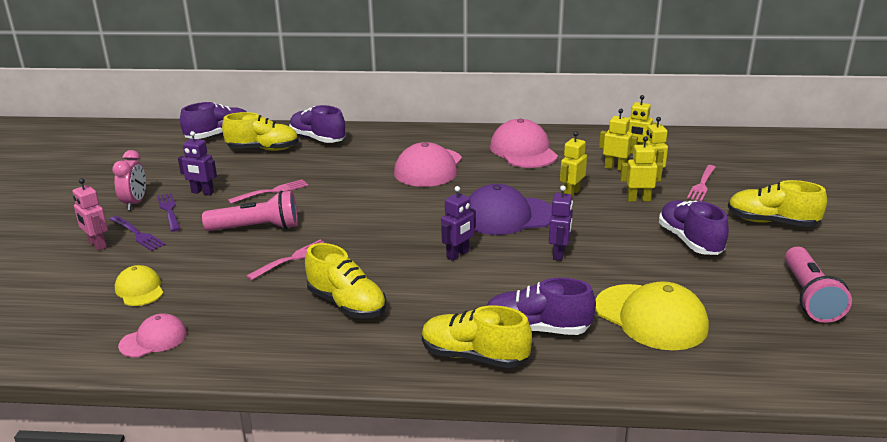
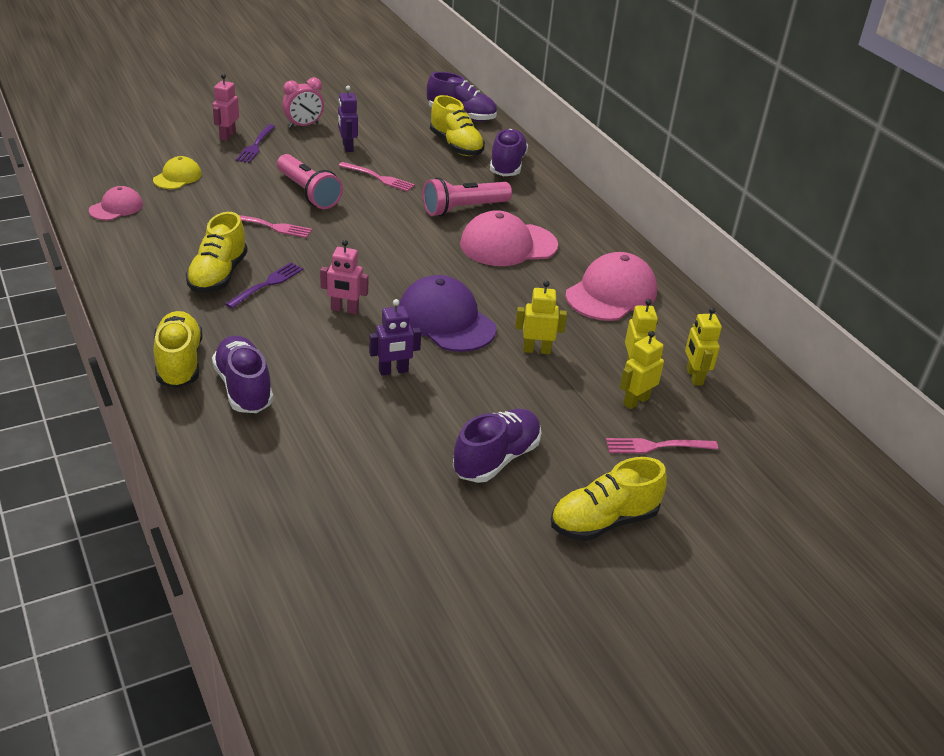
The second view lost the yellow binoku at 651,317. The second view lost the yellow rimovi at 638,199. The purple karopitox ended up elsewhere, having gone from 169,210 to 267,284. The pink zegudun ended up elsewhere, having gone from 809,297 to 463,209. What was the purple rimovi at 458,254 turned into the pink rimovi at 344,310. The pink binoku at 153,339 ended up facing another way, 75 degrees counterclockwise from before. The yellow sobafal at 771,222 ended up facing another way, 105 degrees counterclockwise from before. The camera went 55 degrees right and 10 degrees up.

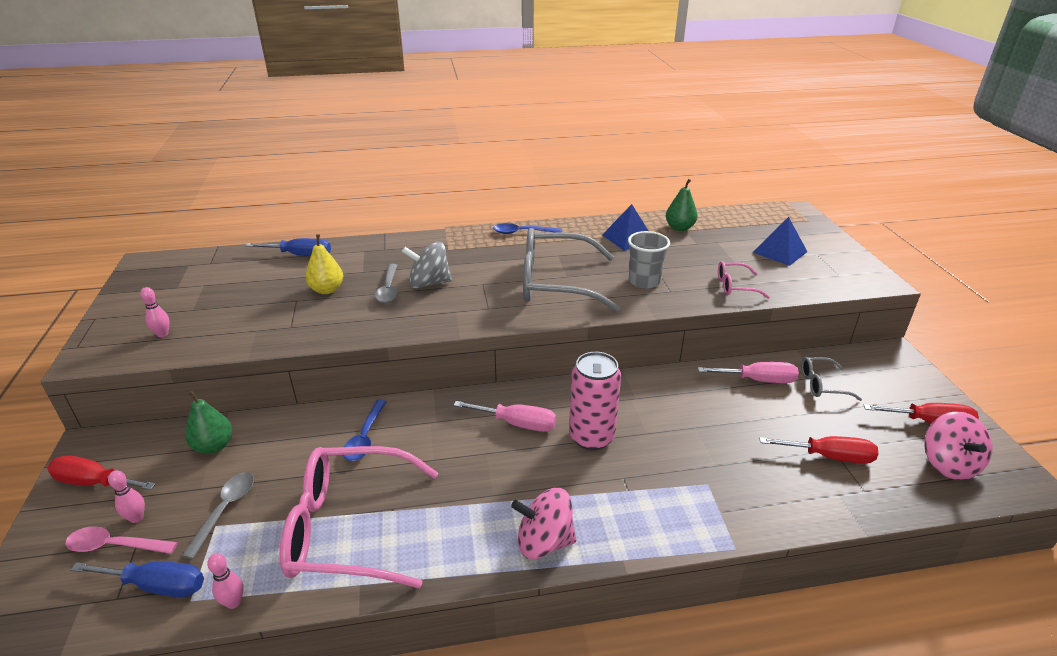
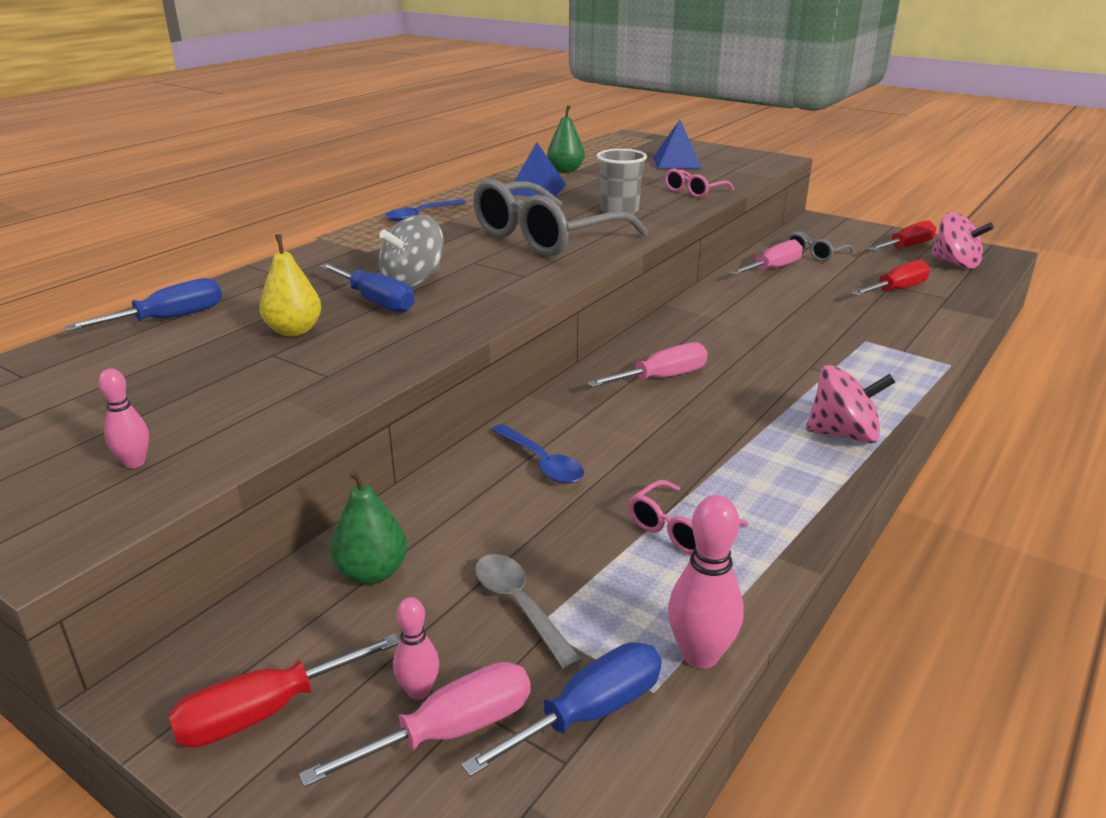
The second view lost the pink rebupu at 591,437. Where the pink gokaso stood at 115,546, the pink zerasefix came to stand at 450,731. Where the grey gokaso stood at 389,289, the blue zerasefix came to stand at 376,302. The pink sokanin at 544,541 ended up facing another way, 135 degrees counterclockwise from before. The size of the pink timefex at 233,602 changed by a factor of 1.68. The size of the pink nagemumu at 348,528 changed by a factor of 0.46. The camera went 45 degrees left and 5 degrees down.

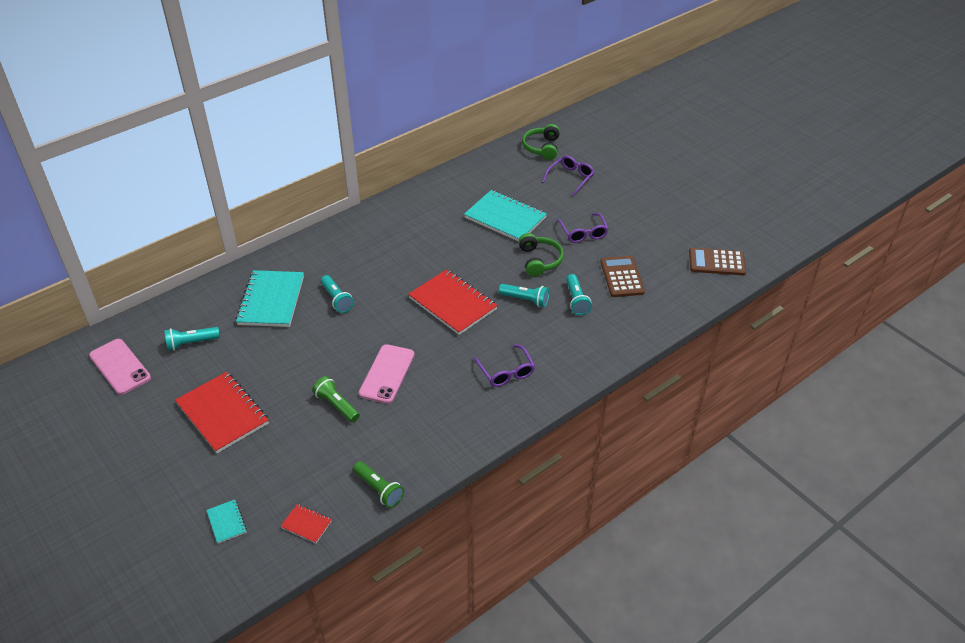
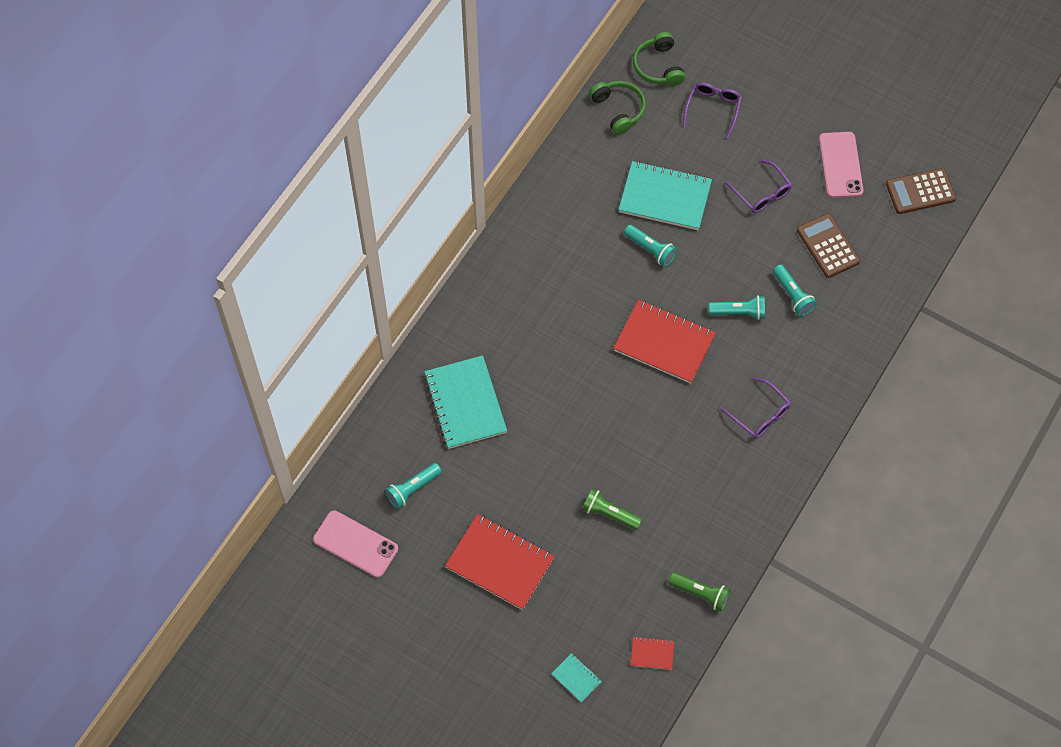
The turquoise zegudun ended up elsewhere, having gone from 337,299 to 651,250. The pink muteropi ended up elsewhere, having gone from 387,374 to 840,165. The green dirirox ended up elsewhere, having gone from 539,260 to 618,110. The camera went 20 degrees left and 20 degrees up.

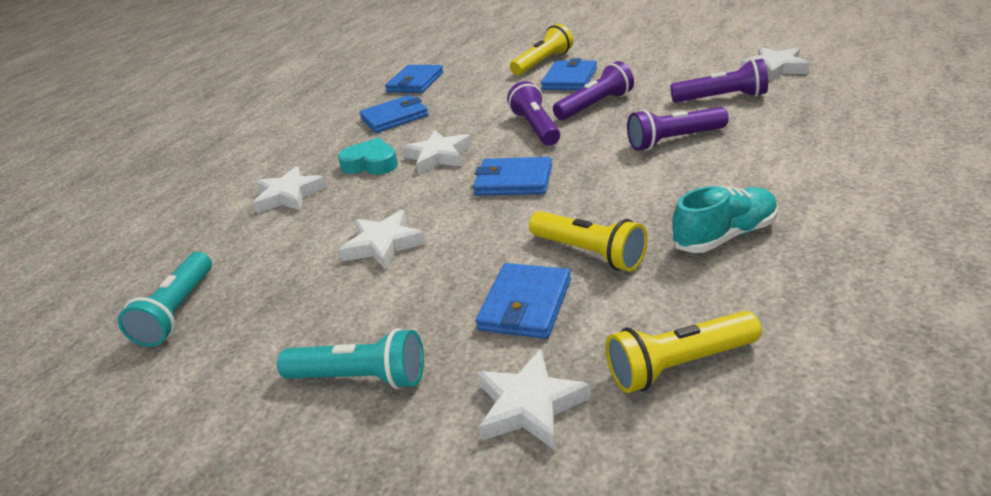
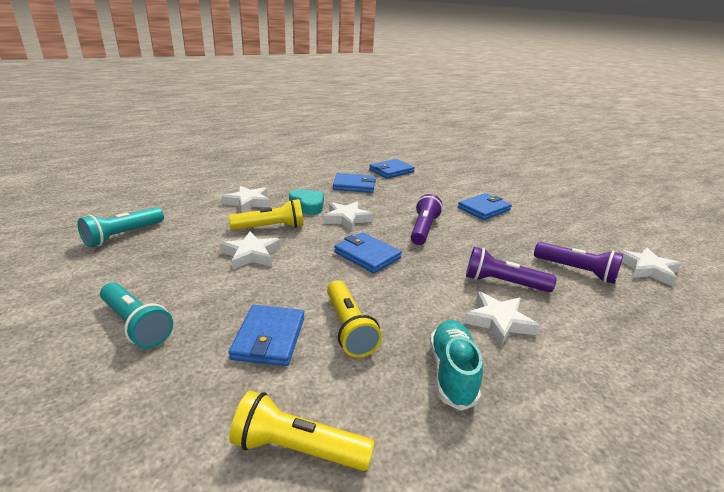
The second view lost the purple zegudun at 595,106. The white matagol ended up elsewhere, having gone from 529,405 to 498,321. The yellow zegudun ended up elsewhere, having gone from 543,63 to 270,227. The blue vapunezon at 525,305 ended up facing another way, 45 degrees counterclockwise from before. The turquoise sobafal at 725,236 ended up facing another way, 90 degrees counterclockwise from before. The camera went 25 degrees right and 5 degrees down.

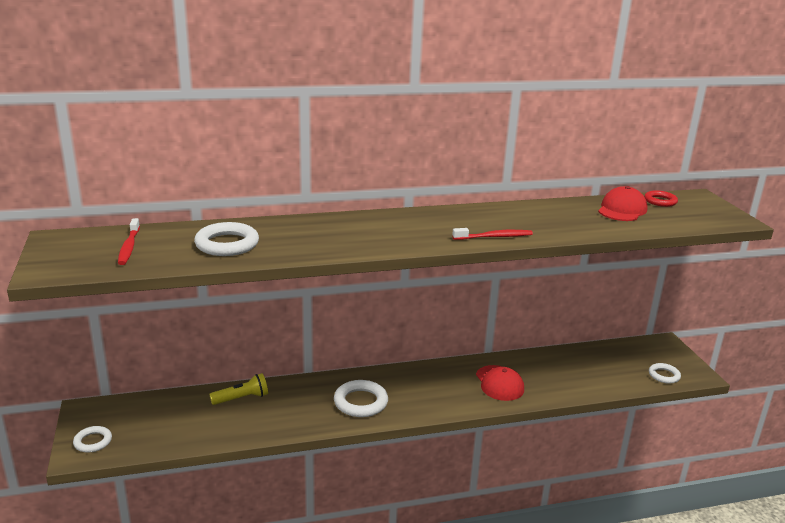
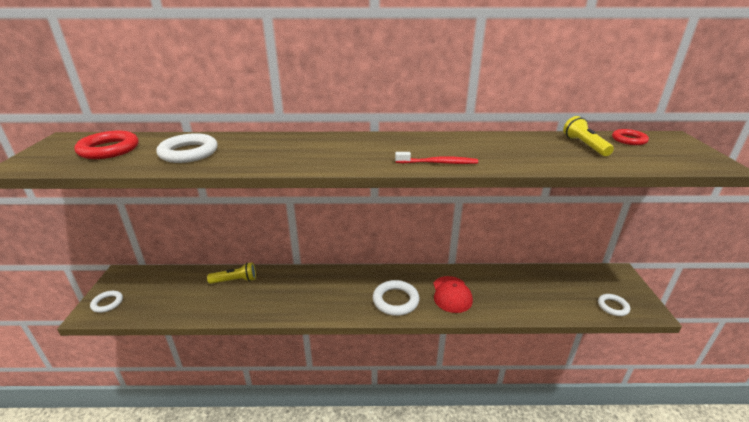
The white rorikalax ended up elsewhere, having gone from 360,402 to 395,300. Where the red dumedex stood at 129,247, the red rorikalax came to stand at 109,149. Where the red binoku stood at 622,210, the yellow zegudun came to stand at 584,145. The camera went 15 degrees right and 5 degrees up.

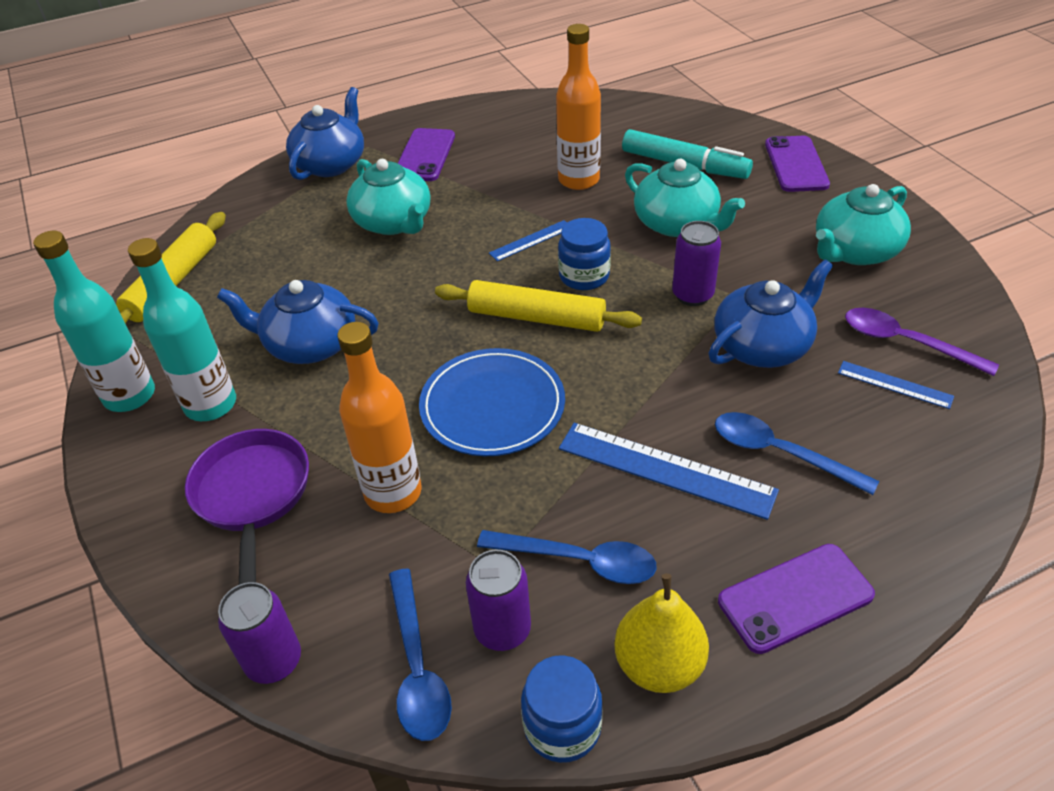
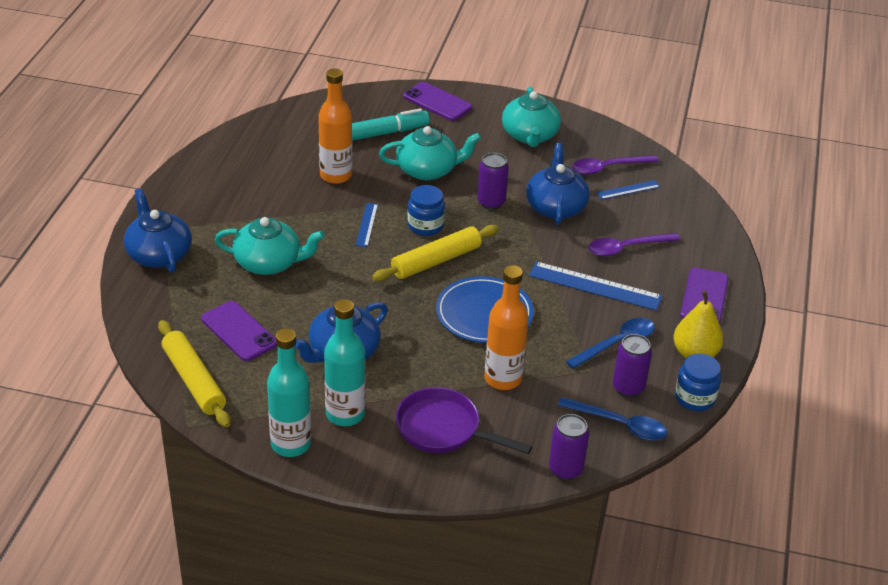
The purple muteropi ended up elsewhere, having gone from 425,155 to 239,331. What was the blue gokaso at 780,453 turned into the purple gokaso at 626,248. The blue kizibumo at 665,469 ended up facing another way, 45 degrees clockwise from before. The camera went 55 degrees left and 5 degrees down.

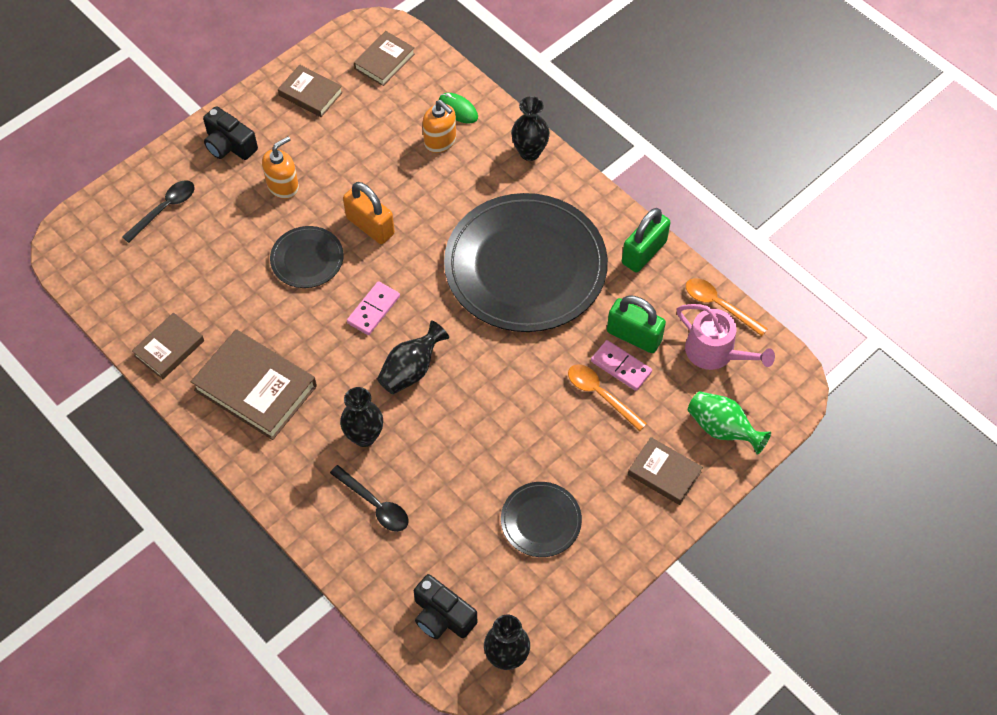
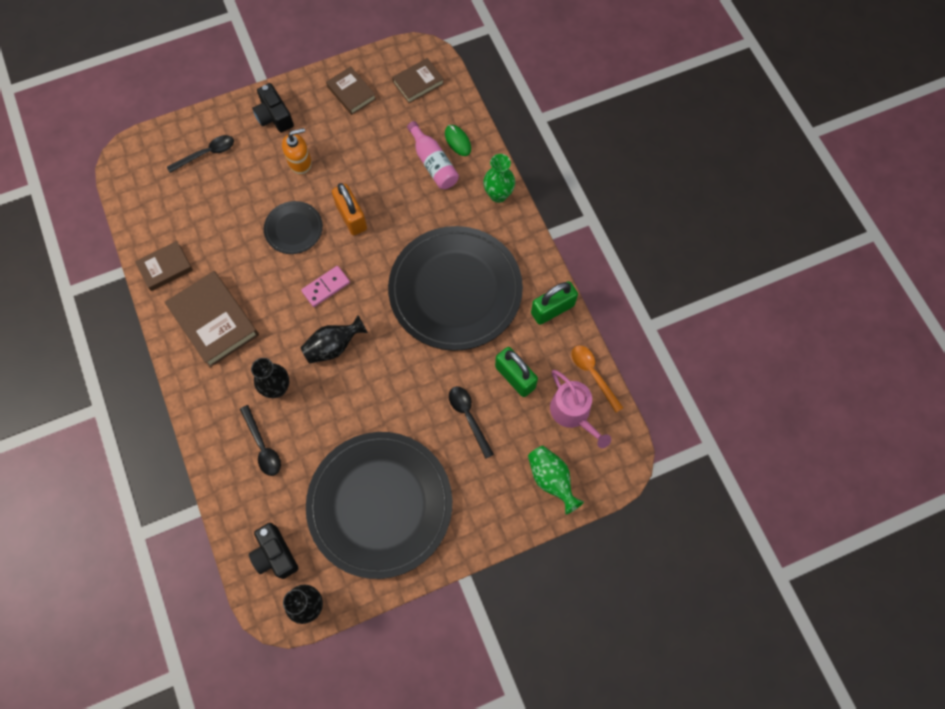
The second view lost the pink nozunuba at 621,367. The second view lost the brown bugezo at 664,473. Where the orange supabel stood at 440,141, the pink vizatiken came to stand at 433,163. What was the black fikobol at 529,152 turned into the green fikobol at 498,195. What was the orange gokaso at 600,395 turned into the black gokaso at 468,417. The size of the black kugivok at 541,521 changed by a factor of 2.21. The camera went 20 degrees right and 10 degrees up.

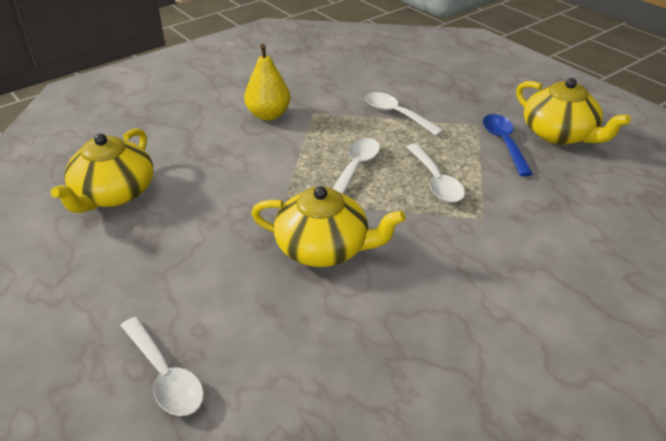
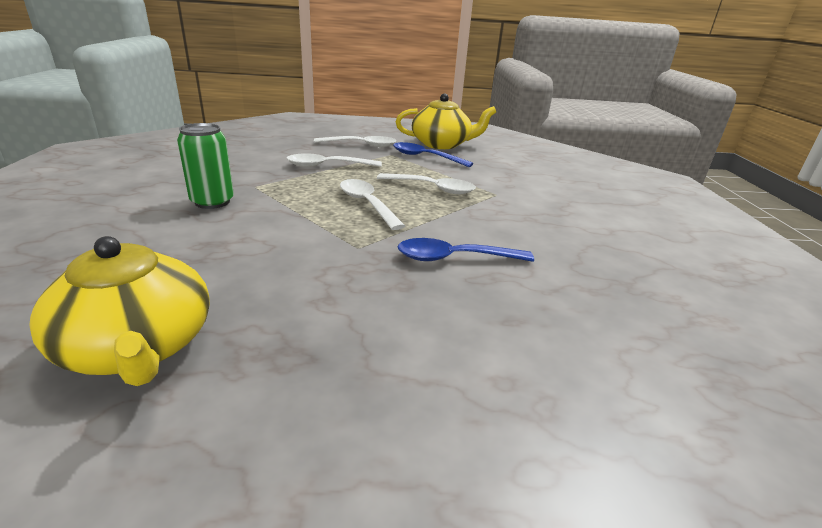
The white gokaso ended up elsewhere, having gone from 165,376 to 361,145. Where the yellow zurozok stood at 268,115, the green rebupu came to stand at 212,202. Where the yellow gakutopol stood at 324,248, the blue gokaso came to stand at 454,258. The camera went 55 degrees left and 10 degrees down.

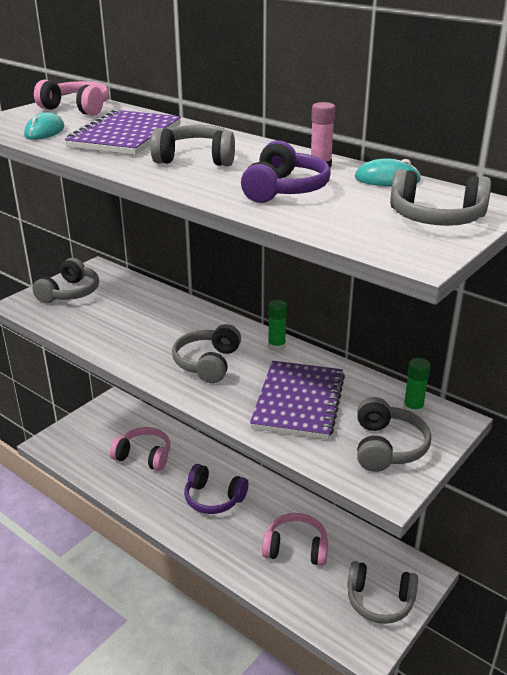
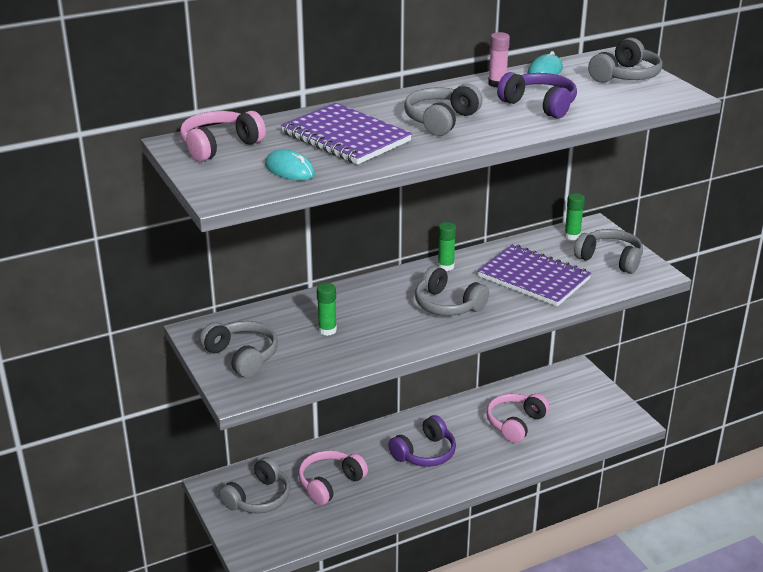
The second view gained the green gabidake at 327,330. The grey dirirox ended up elsewhere, having gone from 379,600 to 258,498. The camera went 65 degrees left and 0 degrees up.

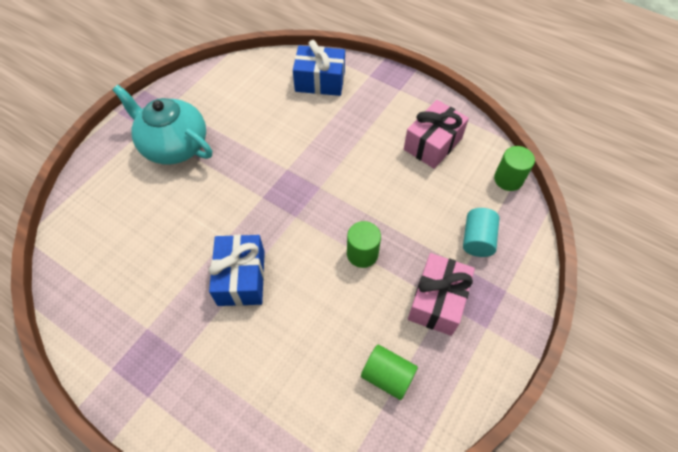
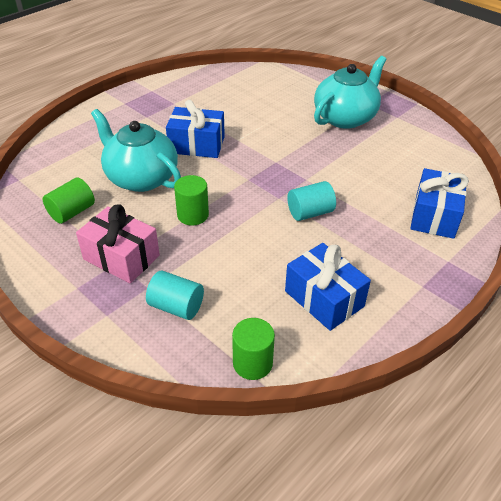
The second view gained the turquoise gakutopol at 141,178. The second view gained the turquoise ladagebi at 310,212. What was the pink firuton at 433,144 turned into the blue firuton at 324,299. The camera went 100 degrees right and 15 degrees down.

